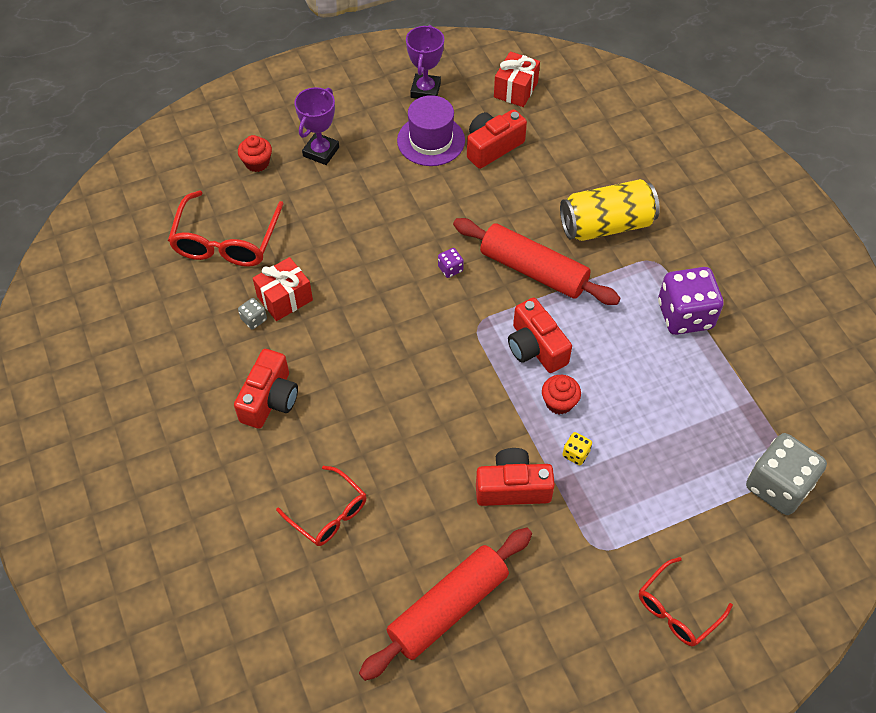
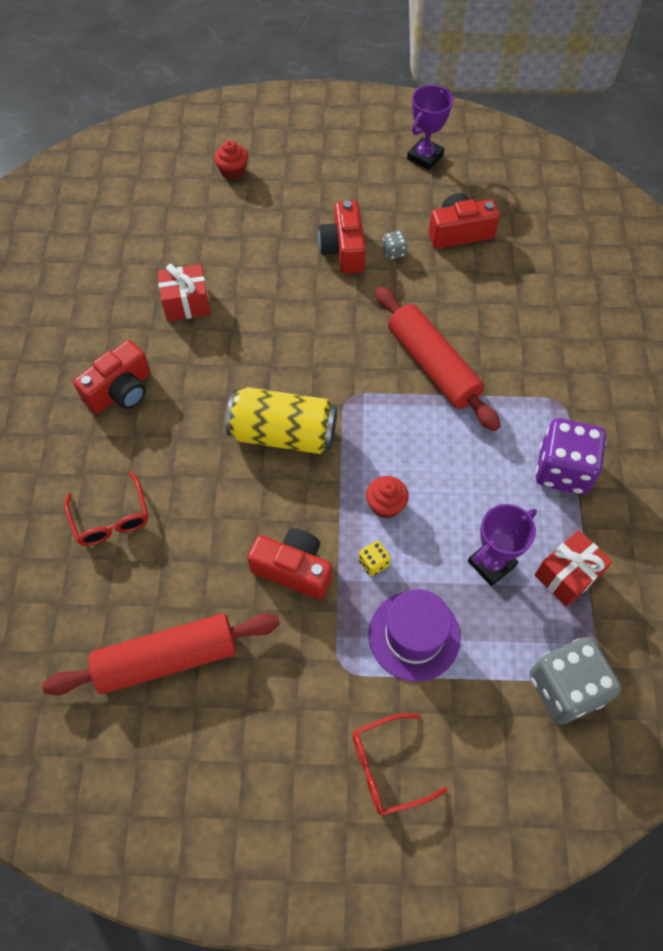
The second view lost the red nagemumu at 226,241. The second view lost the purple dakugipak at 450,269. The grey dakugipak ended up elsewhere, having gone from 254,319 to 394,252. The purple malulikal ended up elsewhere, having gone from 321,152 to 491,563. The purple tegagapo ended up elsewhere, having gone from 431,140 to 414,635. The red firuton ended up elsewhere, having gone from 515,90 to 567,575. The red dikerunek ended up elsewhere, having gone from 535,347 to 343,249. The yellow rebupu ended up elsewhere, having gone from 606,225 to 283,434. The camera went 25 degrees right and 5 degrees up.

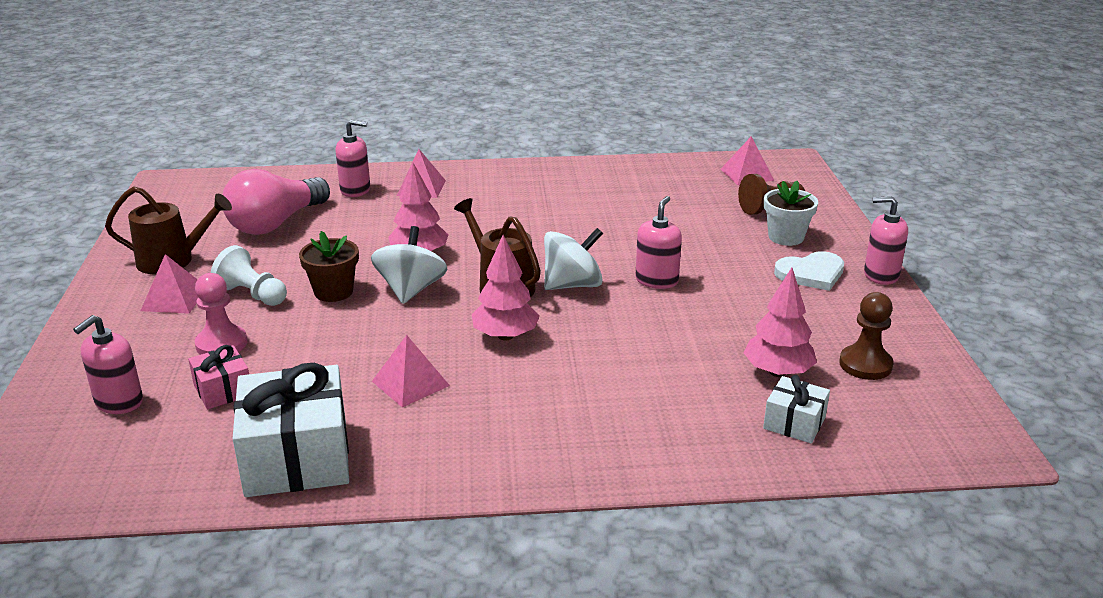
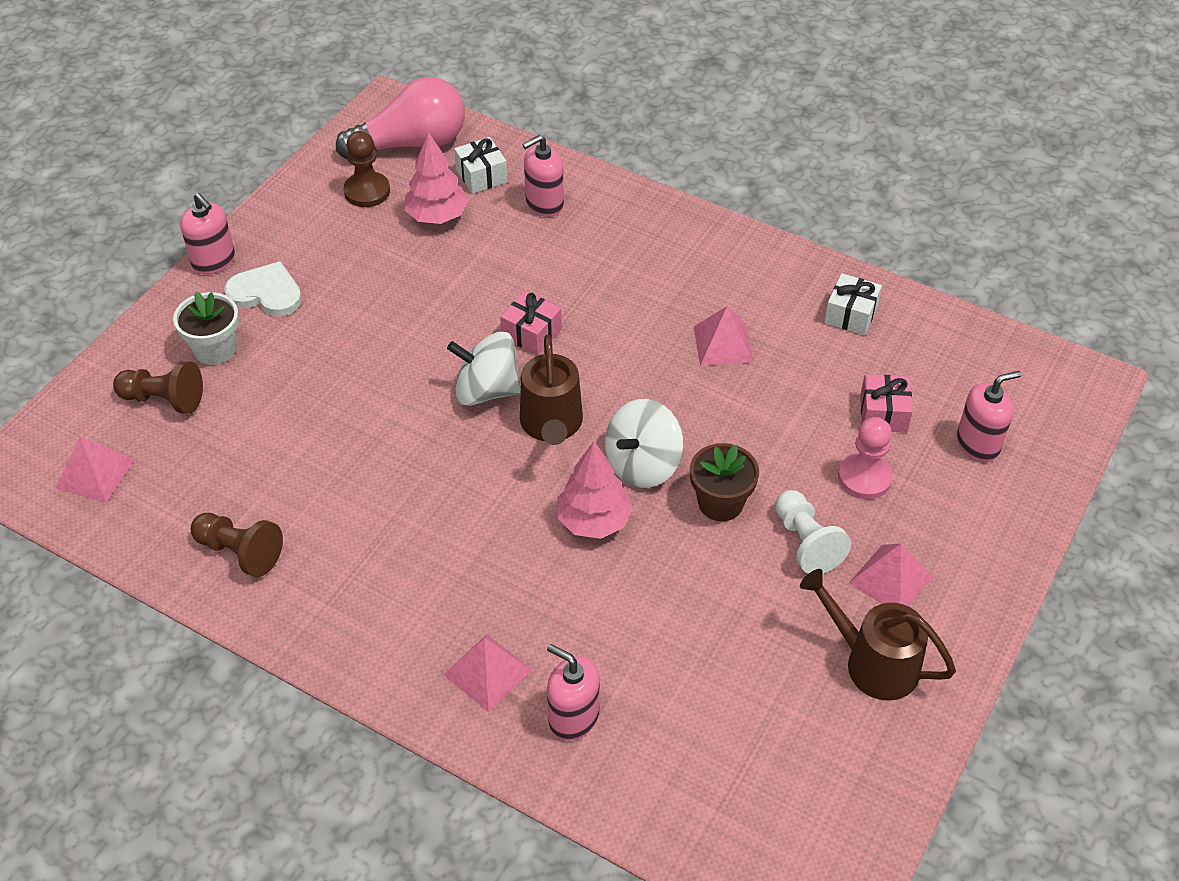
The second view lost the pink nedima at 505,336. The second view gained the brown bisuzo at 240,552. The second view gained the pink firuton at 531,333. The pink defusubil ended up elsewhere, having gone from 276,223 to 411,144. The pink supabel ended up elsewhere, having gone from 656,280 to 544,204. The size of the white firuton at 297,457 changed by a factor of 0.50. The camera went 145 degrees left and 20 degrees up.

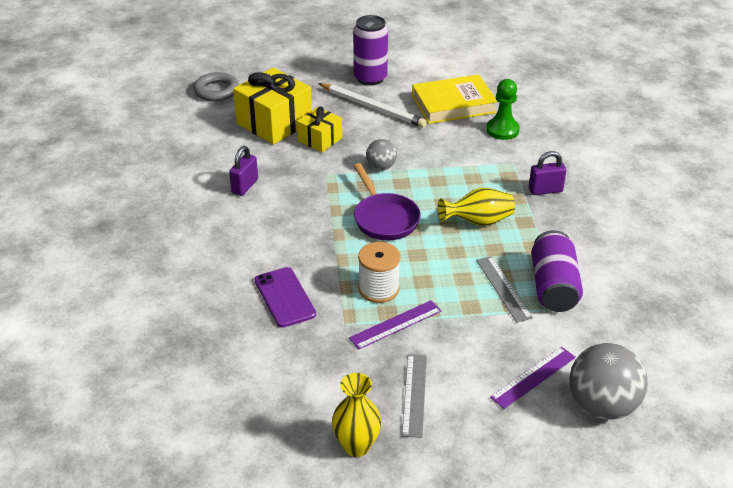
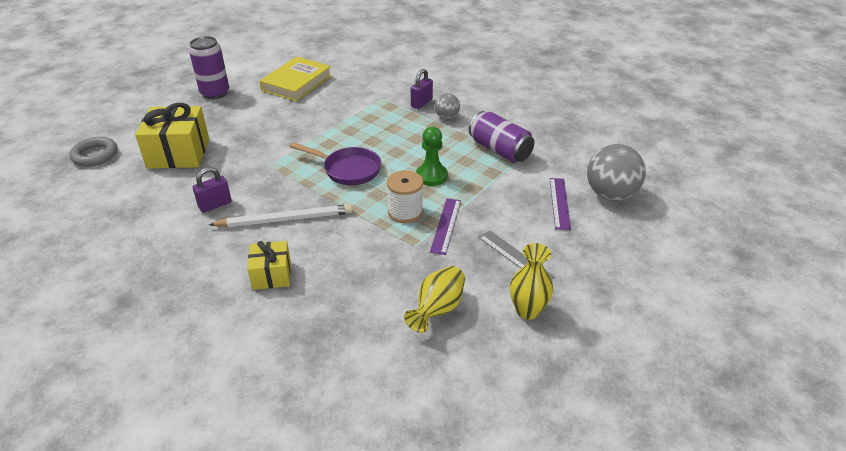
The second view lost the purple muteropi at 285,297. The second view lost the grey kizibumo at 503,288. The yellow firuton ended up elsewhere, having gone from 320,139 to 272,275. The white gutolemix ended up elsewhere, having gone from 373,107 to 285,219. The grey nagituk ended up elsewhere, having gone from 381,167 to 446,117. The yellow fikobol ended up elsewhere, having gone from 478,222 to 438,309. The green bisuzo ended up elsewhere, having gone from 502,130 to 431,176. The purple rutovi at 245,186 ended up facing another way, 75 degrees clockwise from before. The camera went 45 degrees left and 0 degrees up.

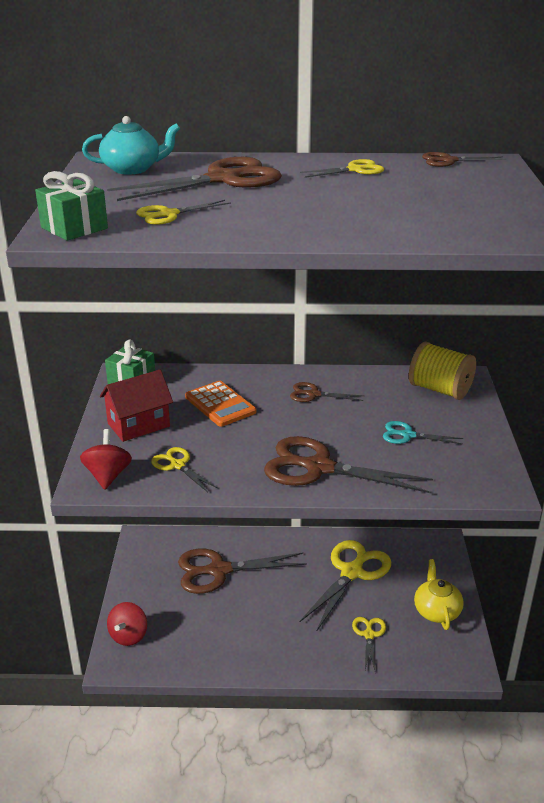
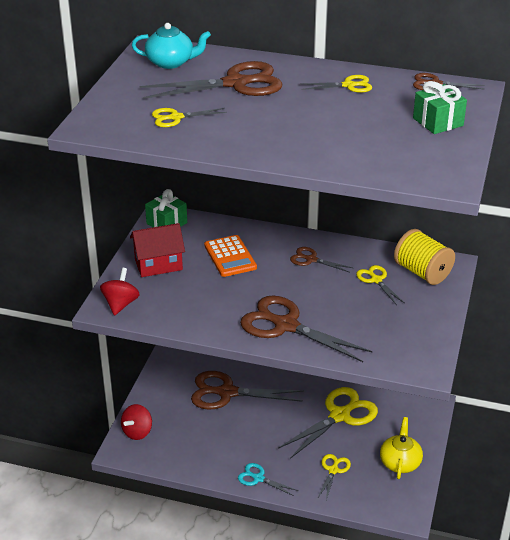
The green firuton ended up elsewhere, having gone from 74,228 to 438,122. The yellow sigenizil ended up elsewhere, having gone from 177,465 to 376,280. The turquoise sigenizil ended up elsewhere, having gone from 407,435 to 258,478. The camera went 15 degrees right and 5 degrees up.

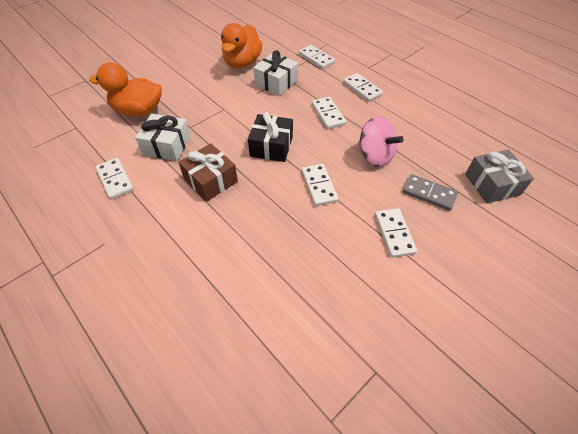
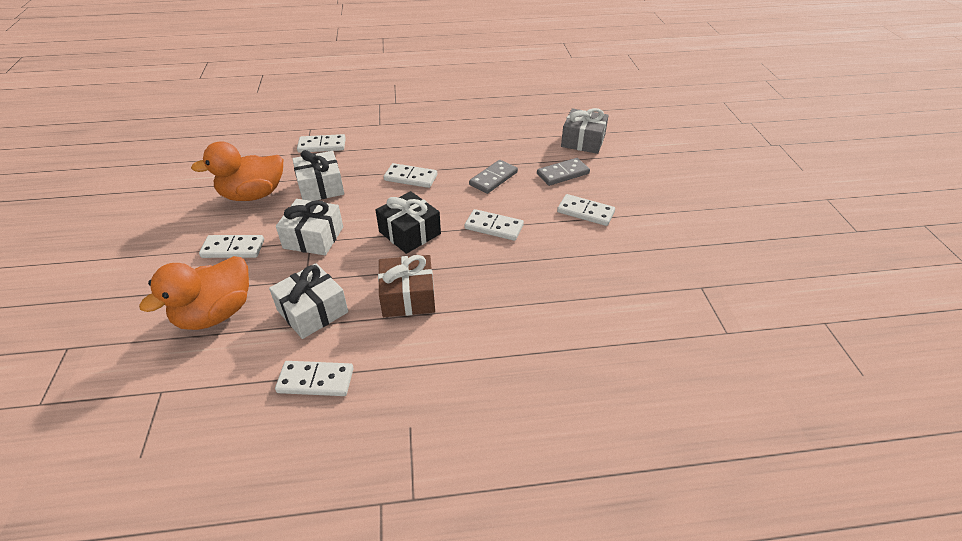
The second view gained the white firuton at 313,237. The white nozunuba ended up elsewhere, having gone from 362,89 to 233,249. Where the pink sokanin stood at 374,156, the grey nozunuba came to stand at 493,178. The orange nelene at 242,63 ended up facing another way, 105 degrees clockwise from before. The camera went 55 degrees left and 10 degrees down.

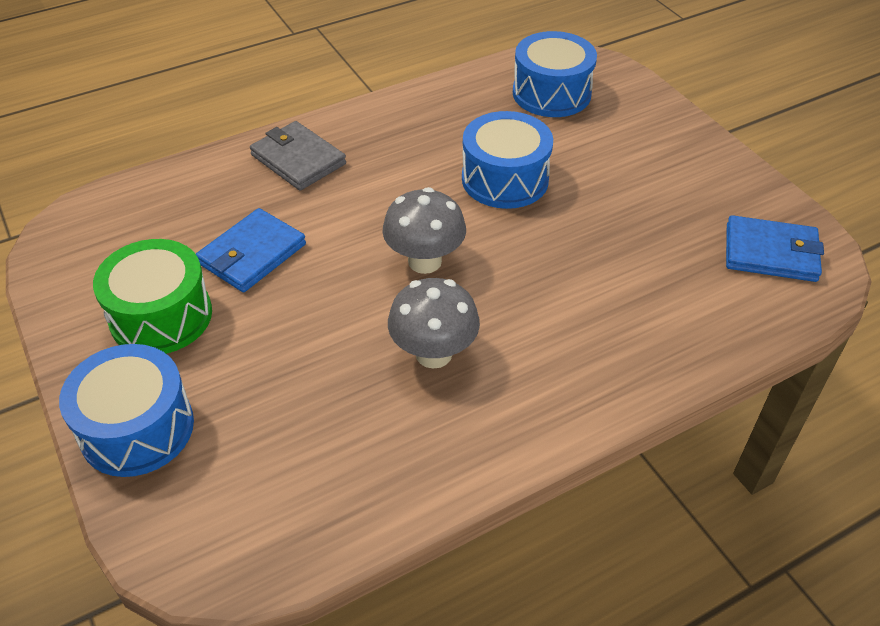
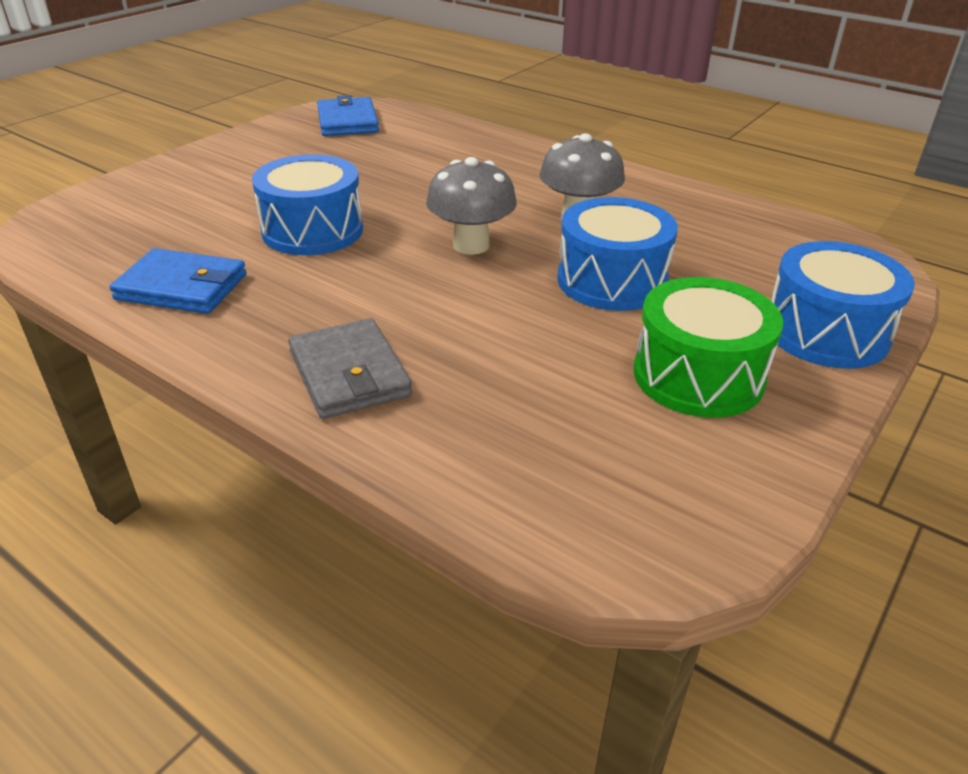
The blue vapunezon ended up elsewhere, having gone from 252,254 to 182,287. The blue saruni ended up elsewhere, having gone from 551,93 to 612,281. The grey vapunezon at 298,159 ended up facing another way, 45 degrees counterclockwise from before. The camera went 115 degrees left and 10 degrees down.

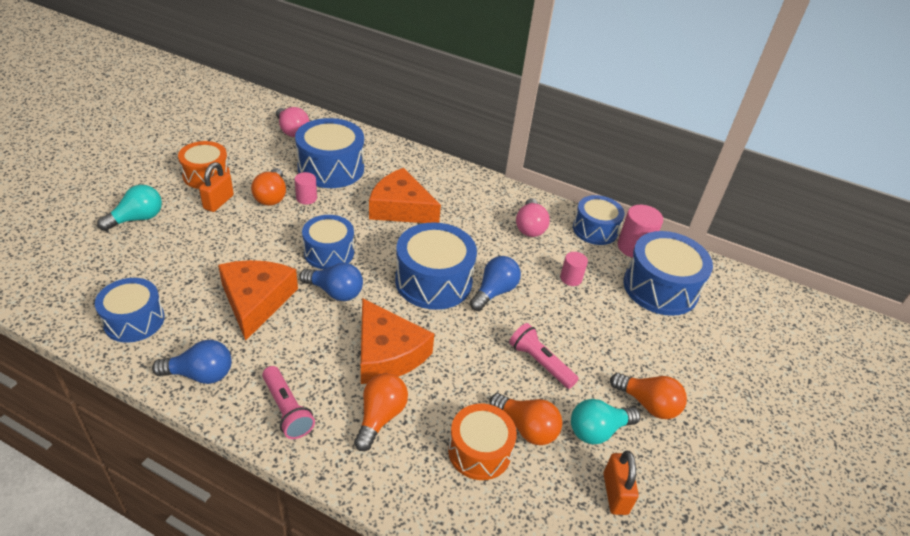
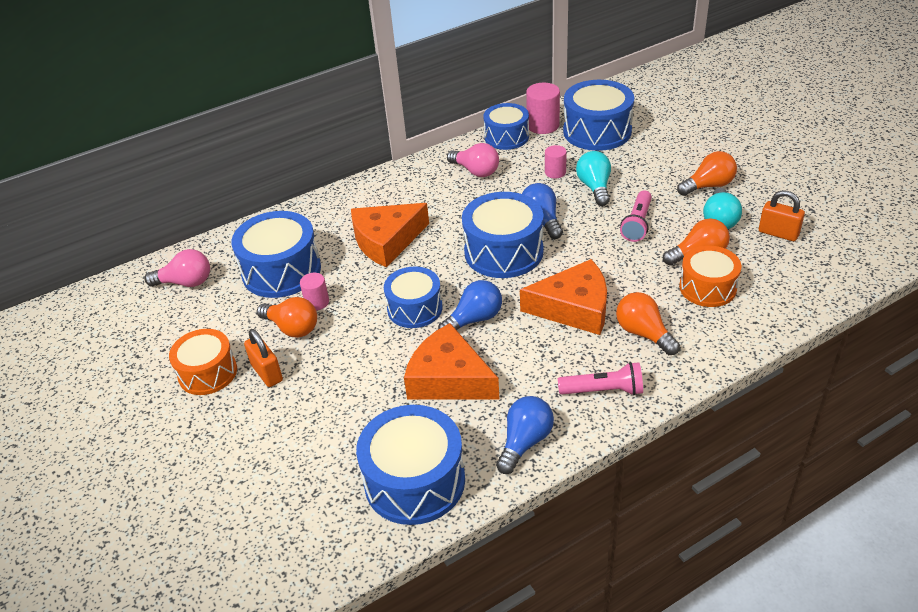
The turquoise defusubil ended up elsewhere, having gone from 137,219 to 594,187. The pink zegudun at 540,363 ended up facing another way, 60 degrees counterclockwise from before. The size of the blue saruni at 134,320 changed by a factor of 1.51. The camera went 50 degrees left and 0 degrees up.

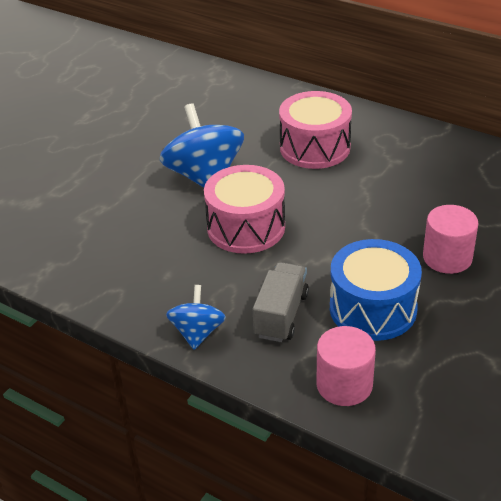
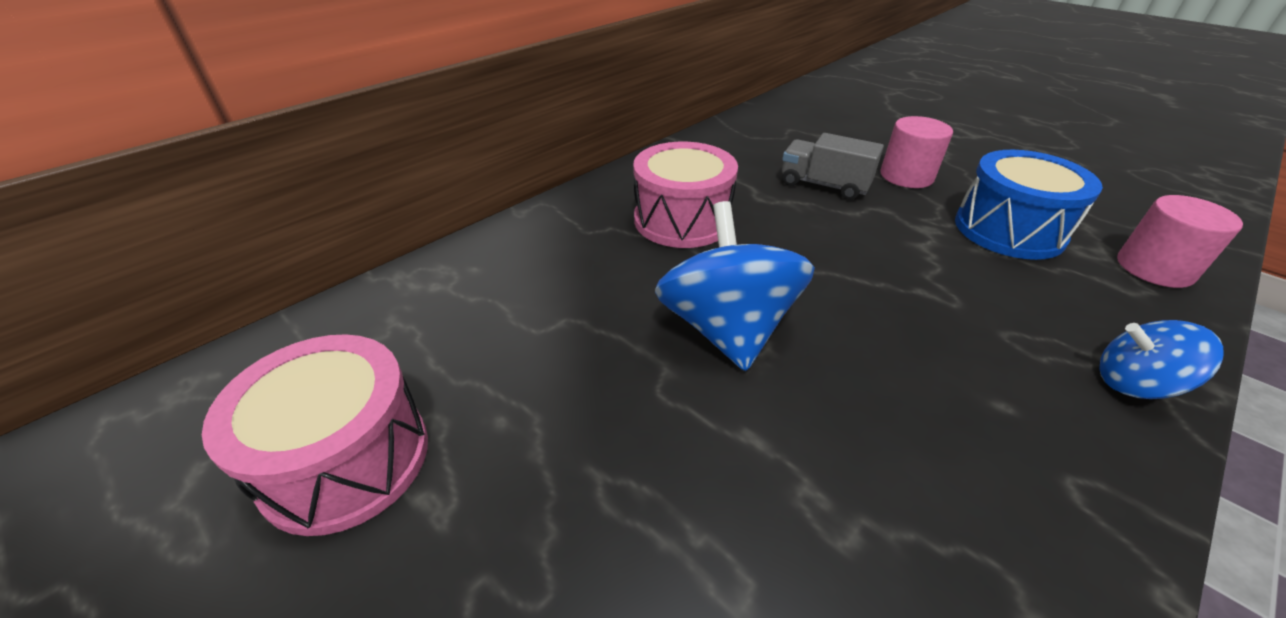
The pink saruni ended up elsewhere, having gone from 246,227 to 346,459. The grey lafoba ended up elsewhere, having gone from 281,315 to 824,185. The blue sokanin at 204,176 ended up facing another way, 90 degrees clockwise from before. The camera went 80 degrees left and 0 degrees up.

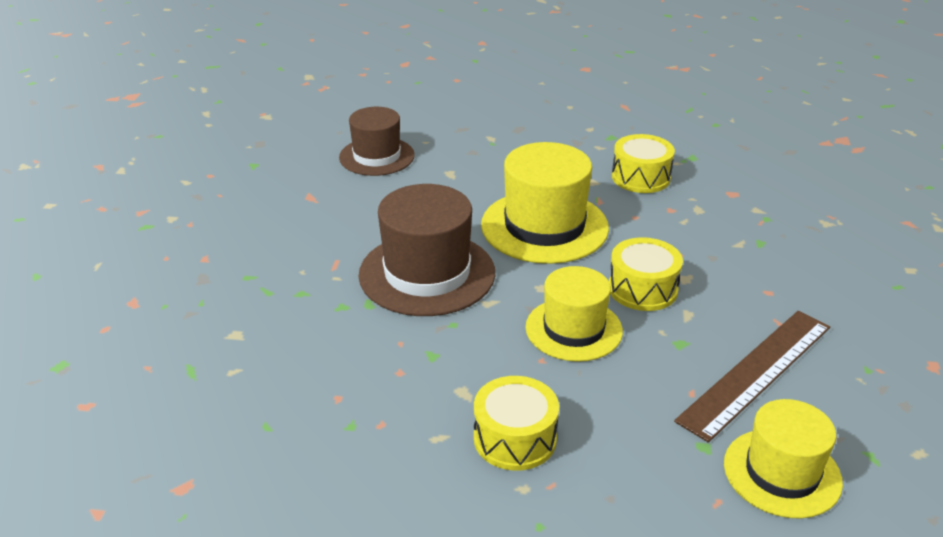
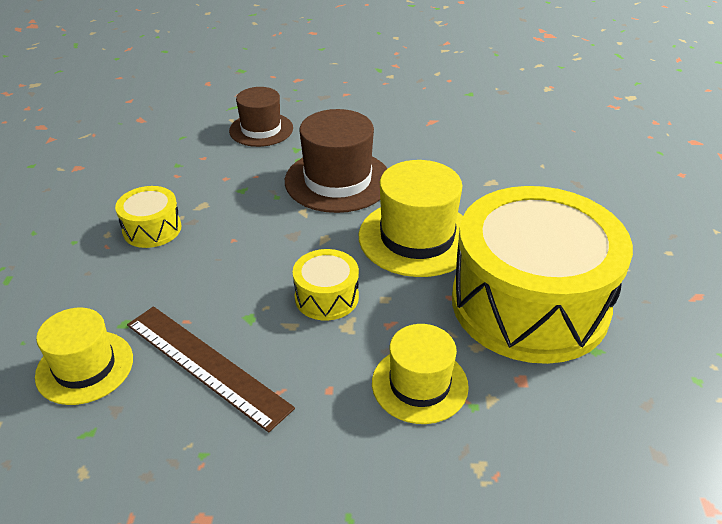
The brown tegagapo ended up elsewhere, having gone from 377,156 to 261,129. The yellow tegagapo ended up elsewhere, having gone from 573,329 to 419,384. The size of the yellow saruni at 641,177 changed by a factor of 2.41. The camera went 85 degrees right and 5 degrees up.

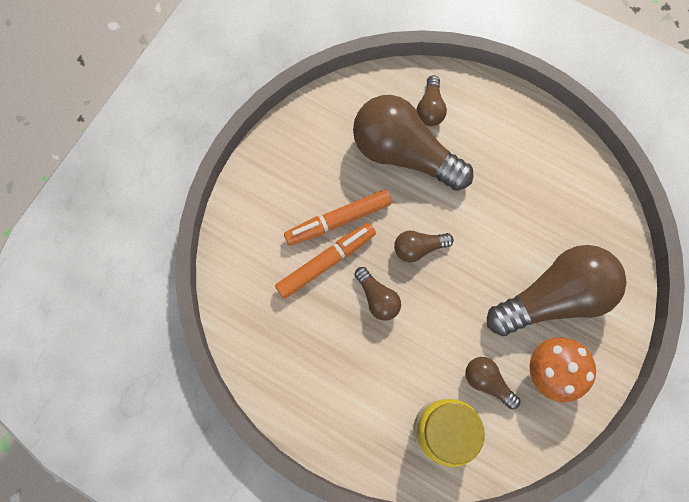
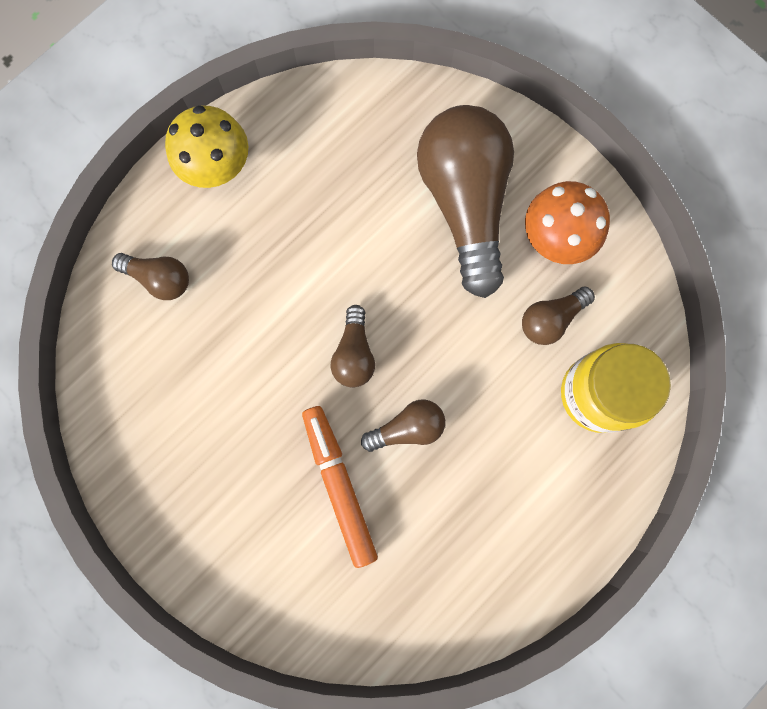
The second view lost the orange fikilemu at 338,220. The second view lost the brown defusubil at 404,153. The second view gained the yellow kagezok at 217,166. The camera went 75 degrees left and 5 degrees up.

